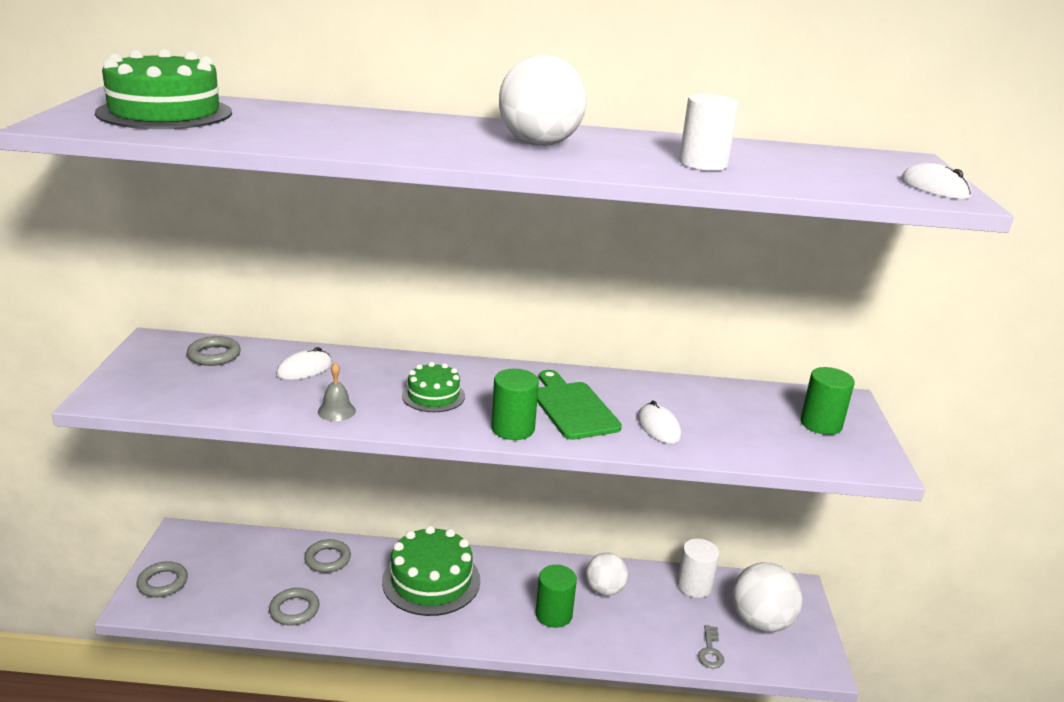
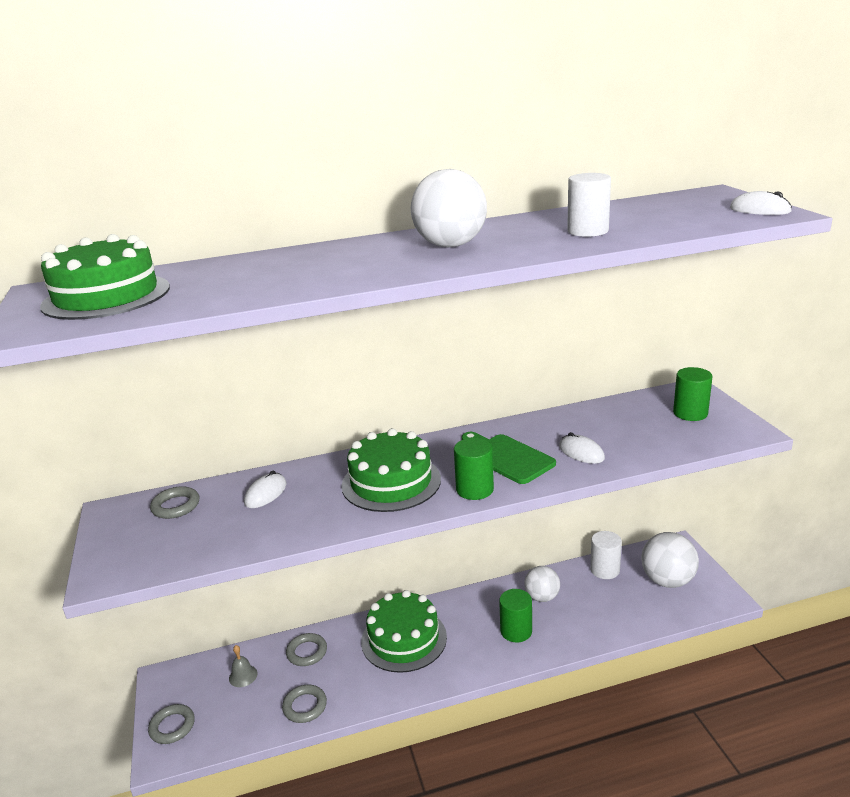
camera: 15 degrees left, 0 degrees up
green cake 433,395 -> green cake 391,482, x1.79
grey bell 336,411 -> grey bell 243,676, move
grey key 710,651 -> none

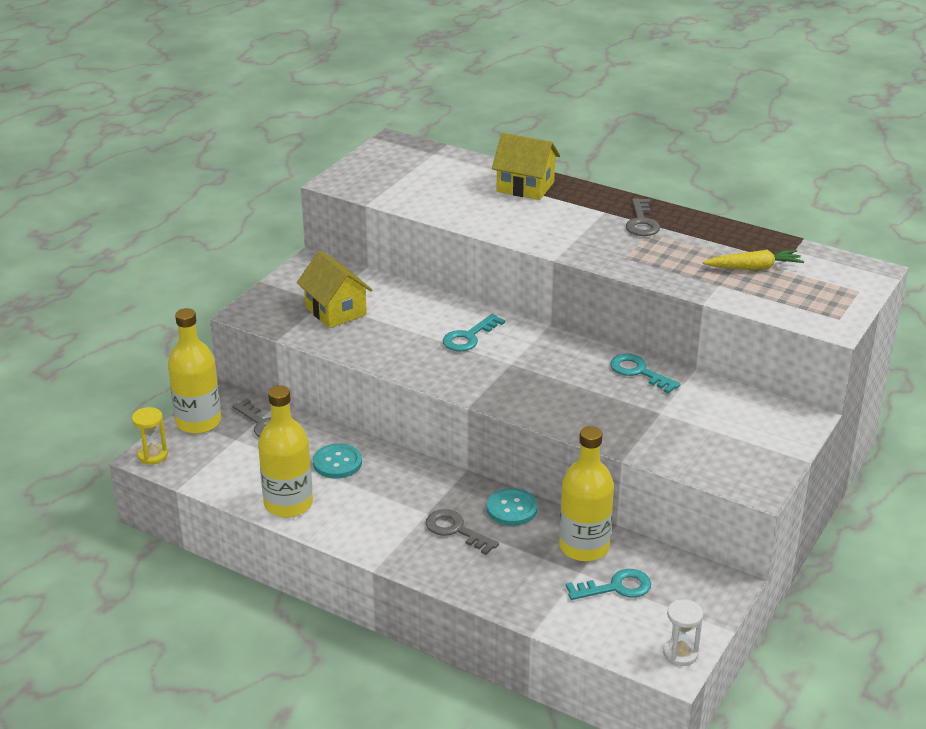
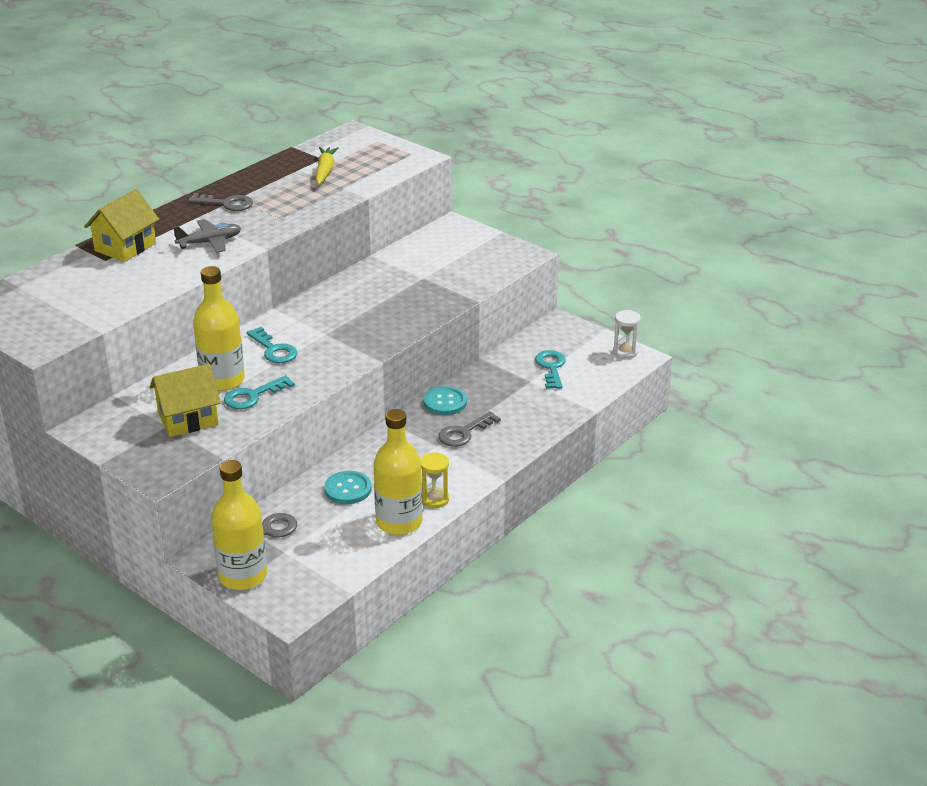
camera: 80 degrees left, 0 degrees up
turquoise key 639,372 -> turquoise key 253,396, move
yellow hourglass 152,455 -> yellow hourglass 434,499, move
yellow bottle 584,547 -> yellow bottle 222,380, move
none -> grey plane 210,242

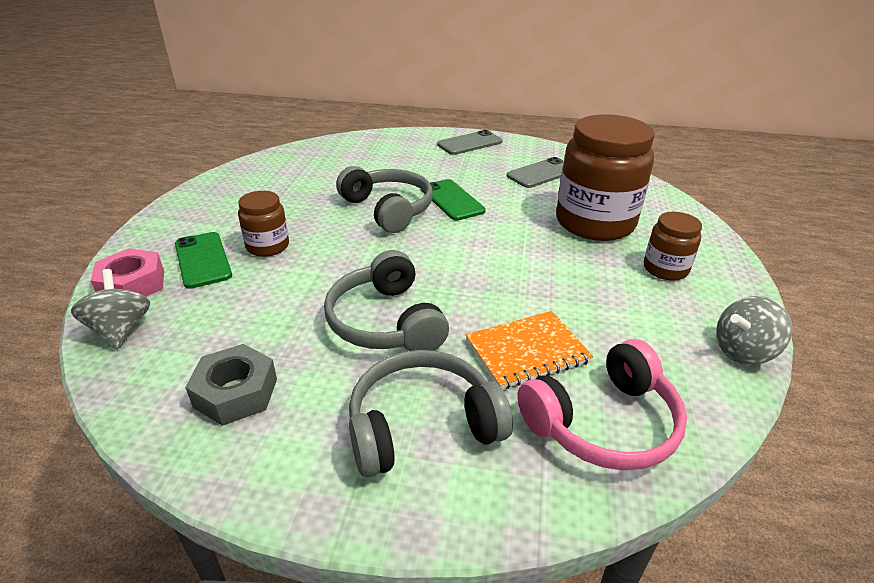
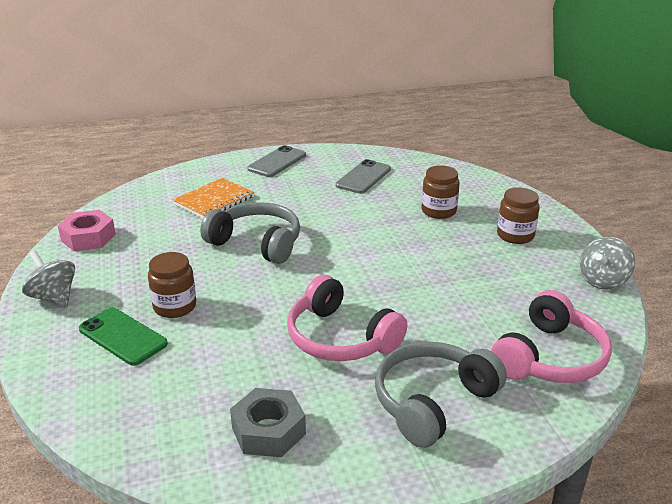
camera: 25 degrees left, 5 degrees down
brown jar 595,223 -> brown jar 438,211, x0.50
green phone 452,200 -> none
pink nut 132,284 -> pink nut 88,238, move
grey headphones 386,322 -> pink headphones 340,338
grey spinning top 121,330 -> grey spinning top 54,297, move
orange notebook 527,351 -> orange notebook 214,200, move

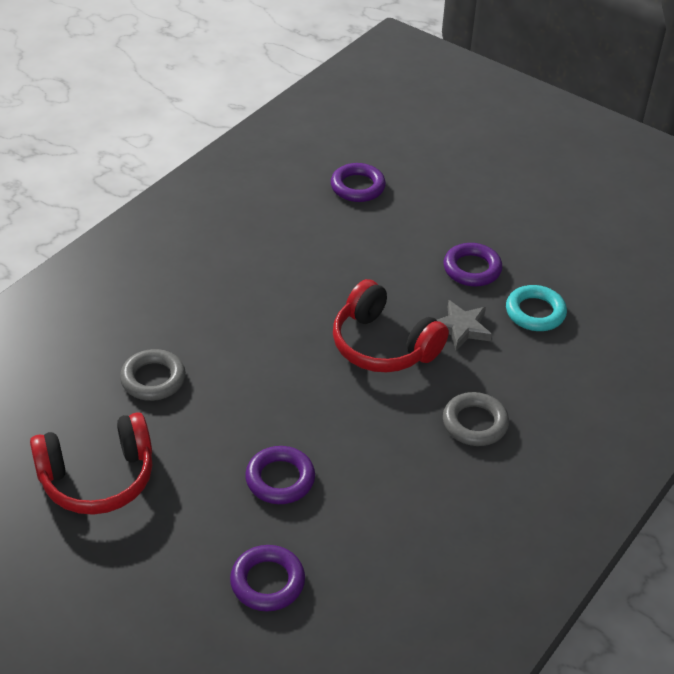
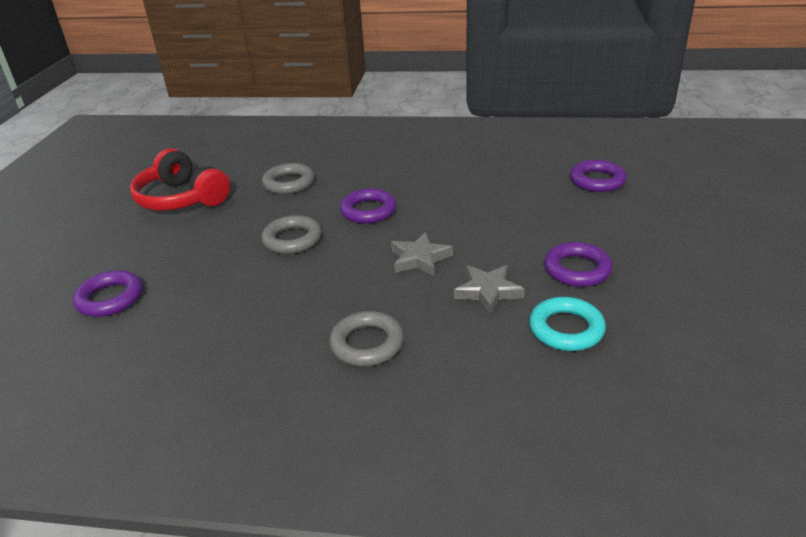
camera: 65 degrees right, 10 degrees down
red headphones 383,345 -> grey star 420,258
purple ring 280,479 -> purple ring 368,210, move
none -> grey ring 292,239

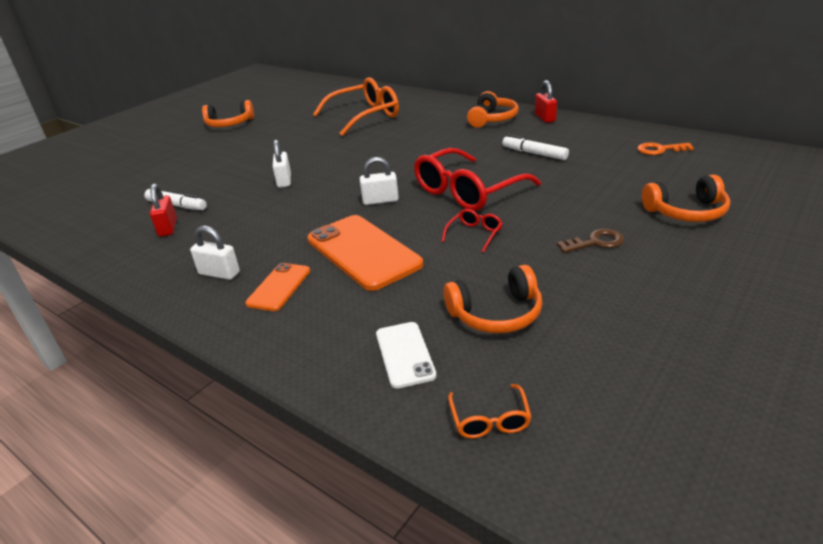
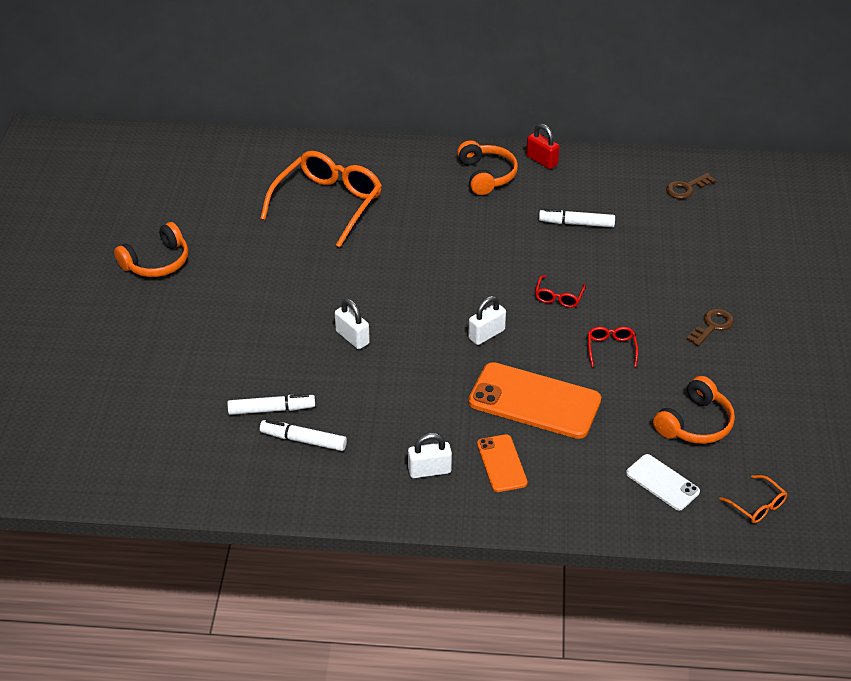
camera: 35 degrees left, 10 degrees up
orange key 660,150 -> brown key 686,188
red glasses 467,191 -> red glasses 558,297, x0.43
orange headphones 686,212 -> none
red padlock 168,228 -> white marker 303,440

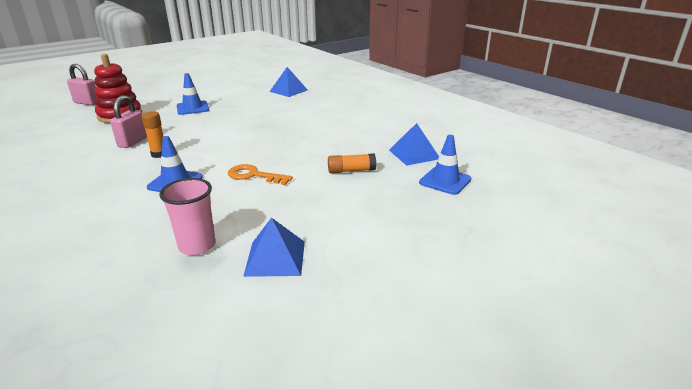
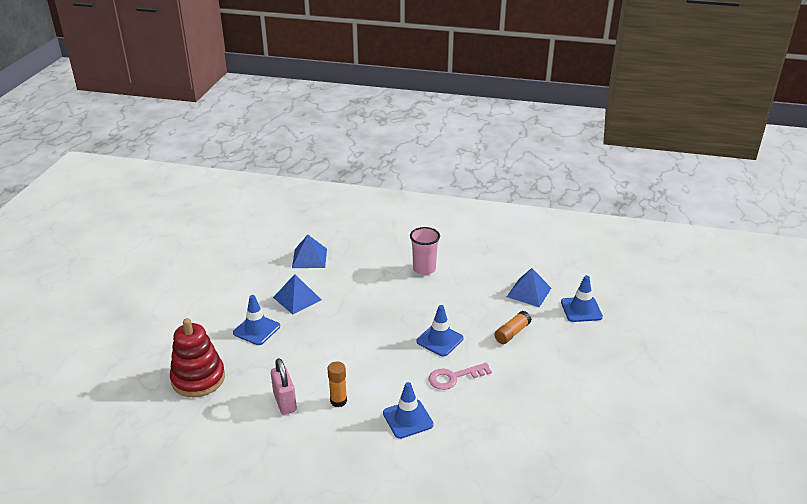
camera: 40 degrees left, 5 degrees up
pink padlock 87,103 -> none
orange key 254,175 -> pink key 454,377
pink cup 197,246 -> pink cup 424,269, move
blue pyramid 275,258 -> blue pyramid 297,298, move
none -> blue traffic cone 440,340

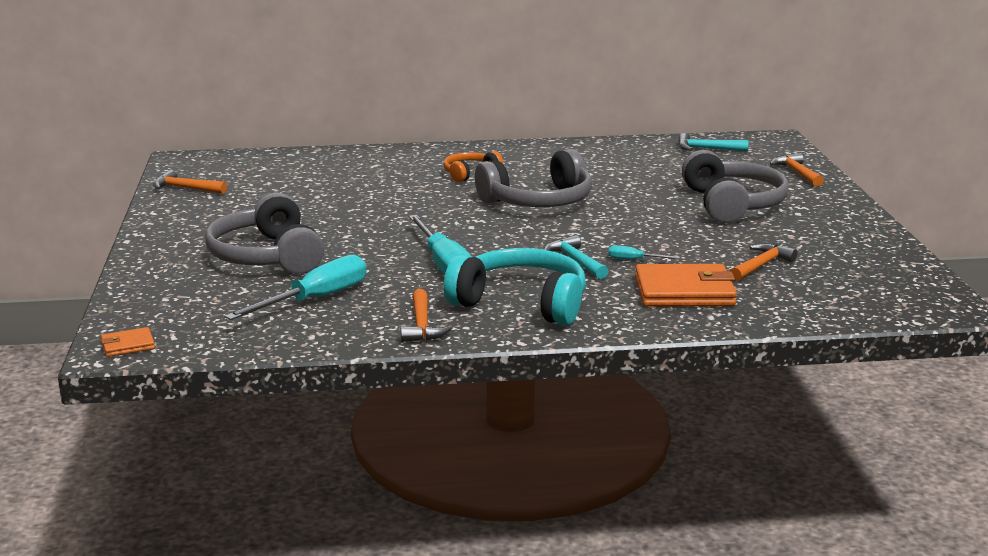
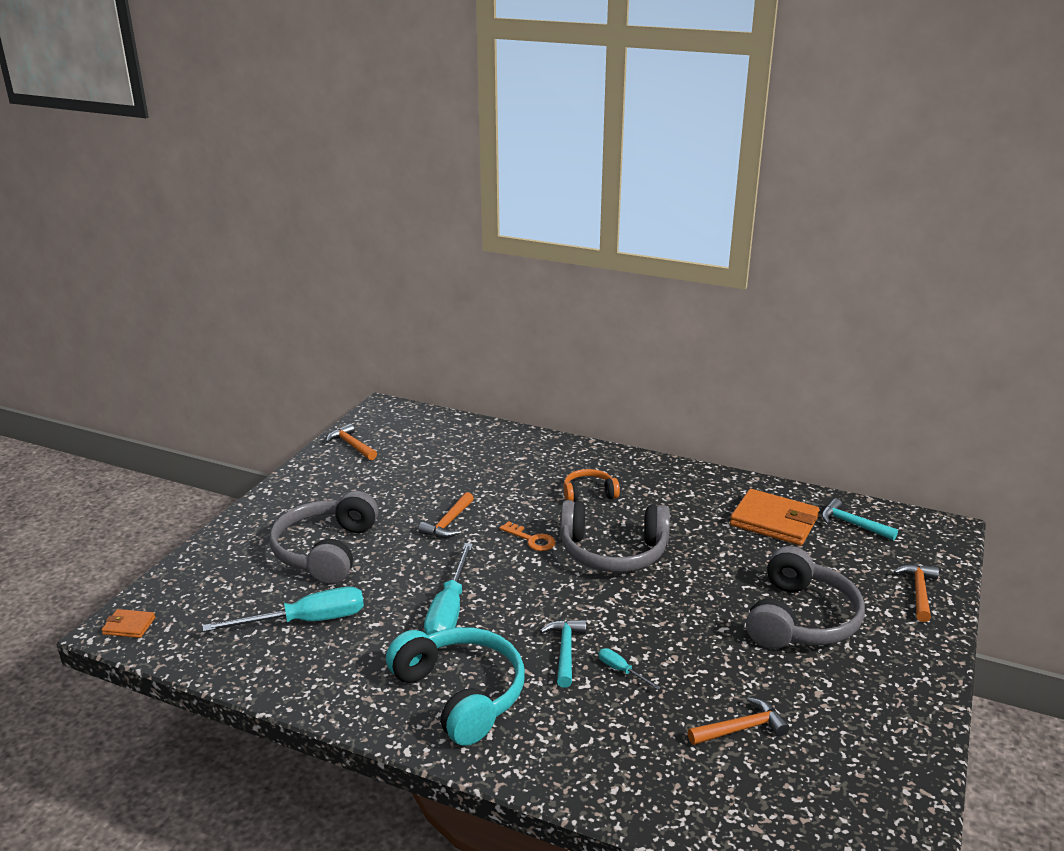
camera: 30 degrees right, 5 degrees up
orange wallet 684,292 -> orange wallet 774,521, move
orange hammer 422,325 -> orange hammer 448,523, move
none -> orange key 531,539

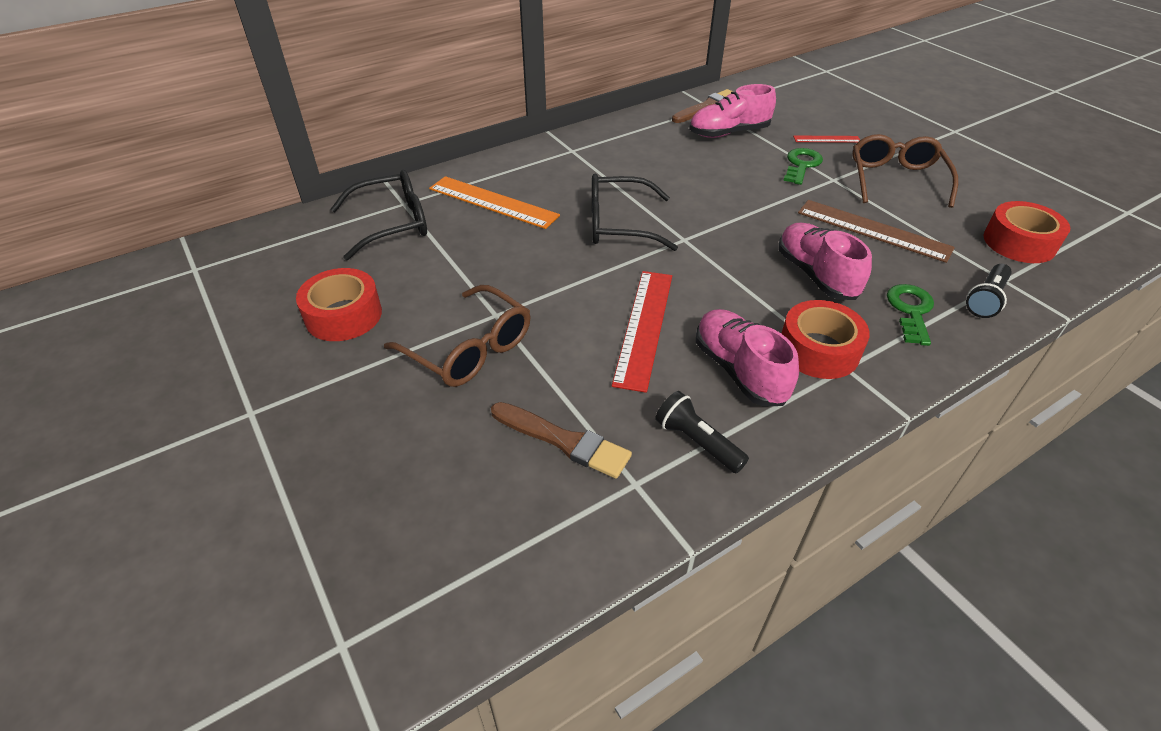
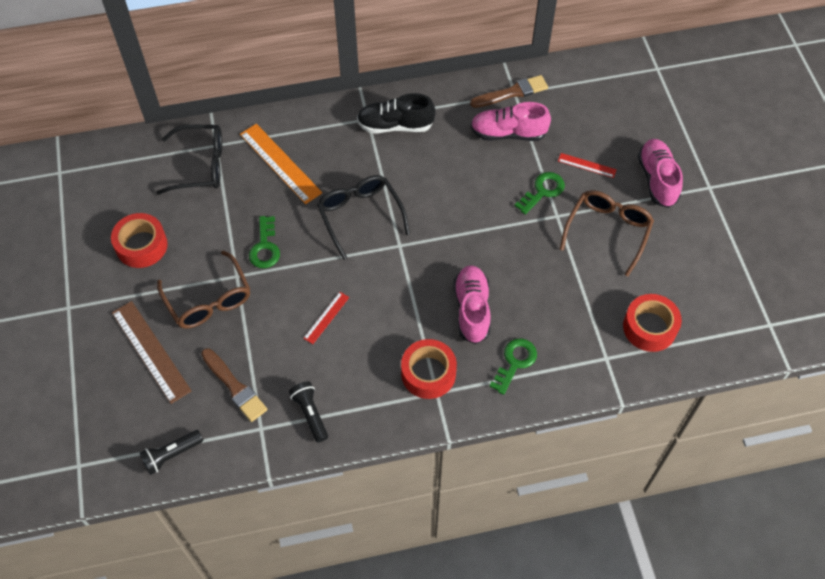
camera: 20 degrees right, 15 degrees up
black glasses 618,224 -> black glasses 360,215, 45 degrees clockwise
brown ruler 873,230 -> brown ruler 151,351, move
black flashlight 985,299 -> black flashlight 171,455, move
red ruler 644,327 -> red ruler 326,317, x0.52
pink shoe 739,370 -> pink shoe 657,179, move
none -> black shoe 395,125
none -> green key 265,247

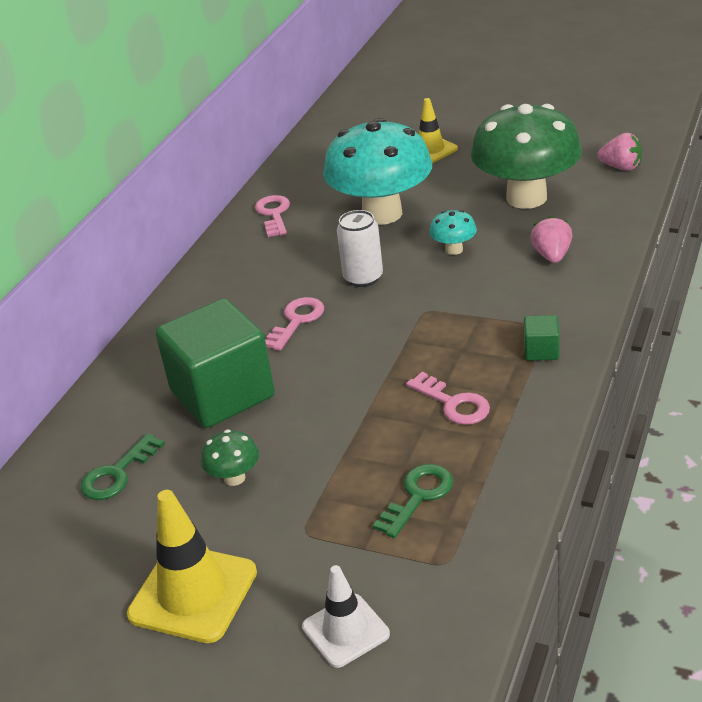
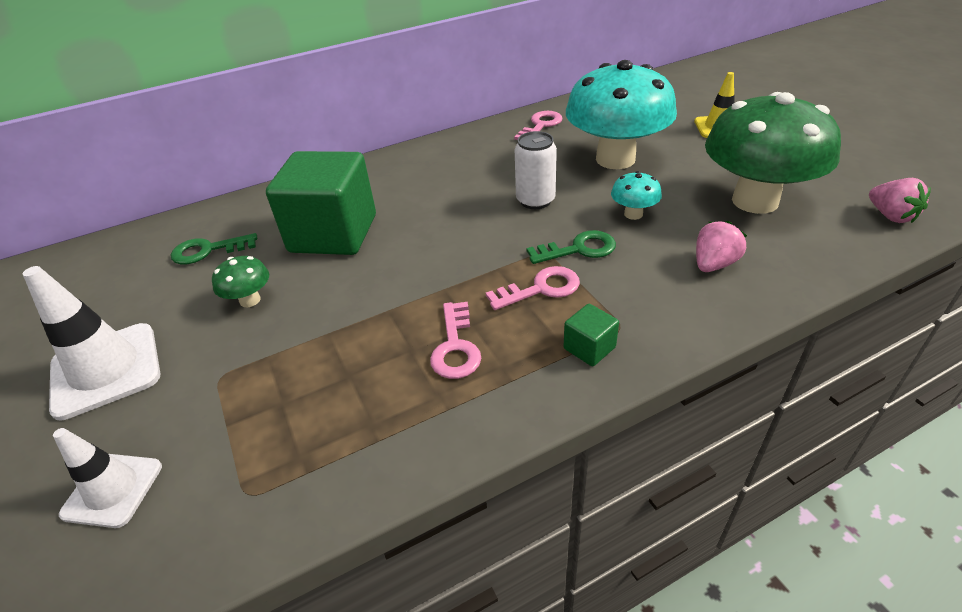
camera: 40 degrees right, 5 degrees up
pink key 297,321 -> pink key 541,289, move
green key 418,496 -> green key 578,249, move
yellow traffic cone 193,593 -> white traffic cone 106,370

